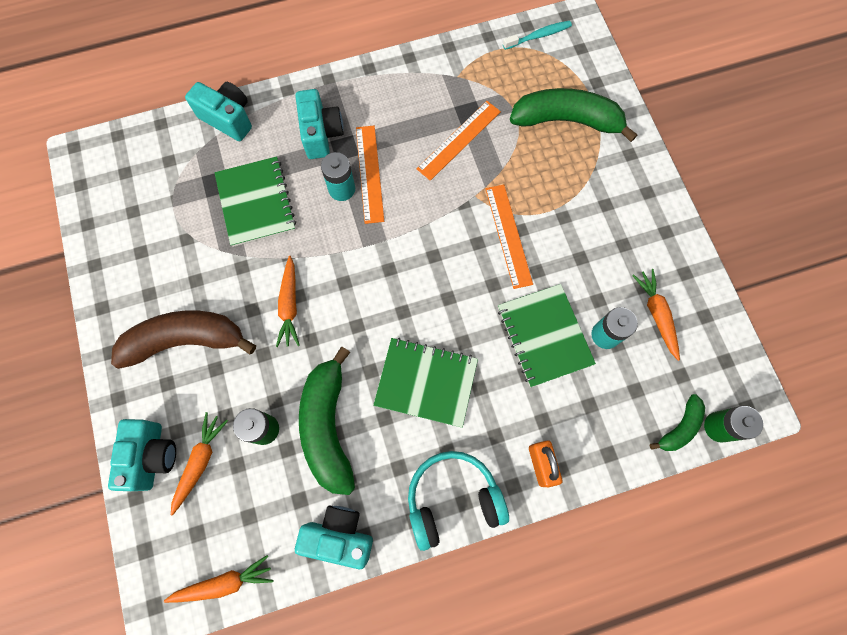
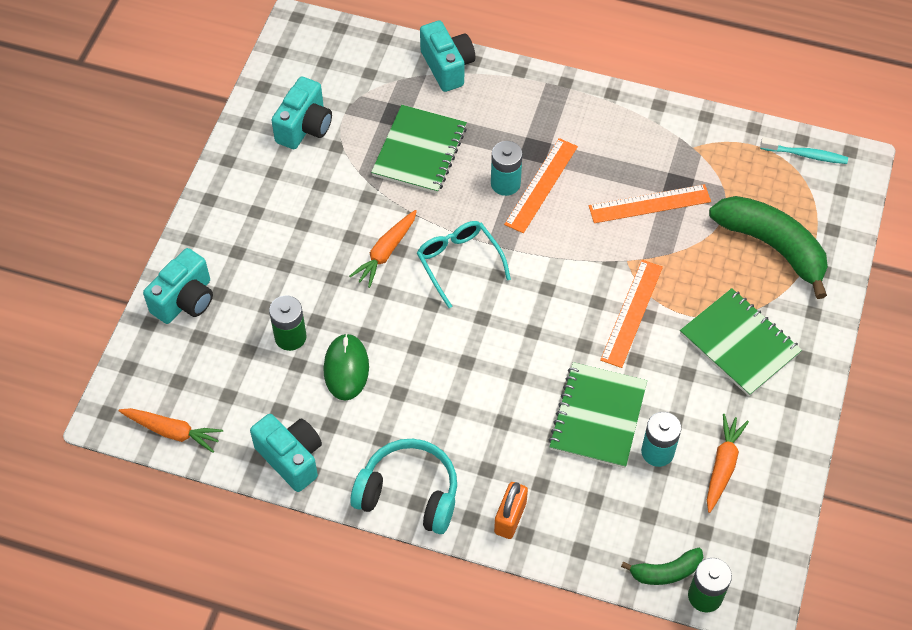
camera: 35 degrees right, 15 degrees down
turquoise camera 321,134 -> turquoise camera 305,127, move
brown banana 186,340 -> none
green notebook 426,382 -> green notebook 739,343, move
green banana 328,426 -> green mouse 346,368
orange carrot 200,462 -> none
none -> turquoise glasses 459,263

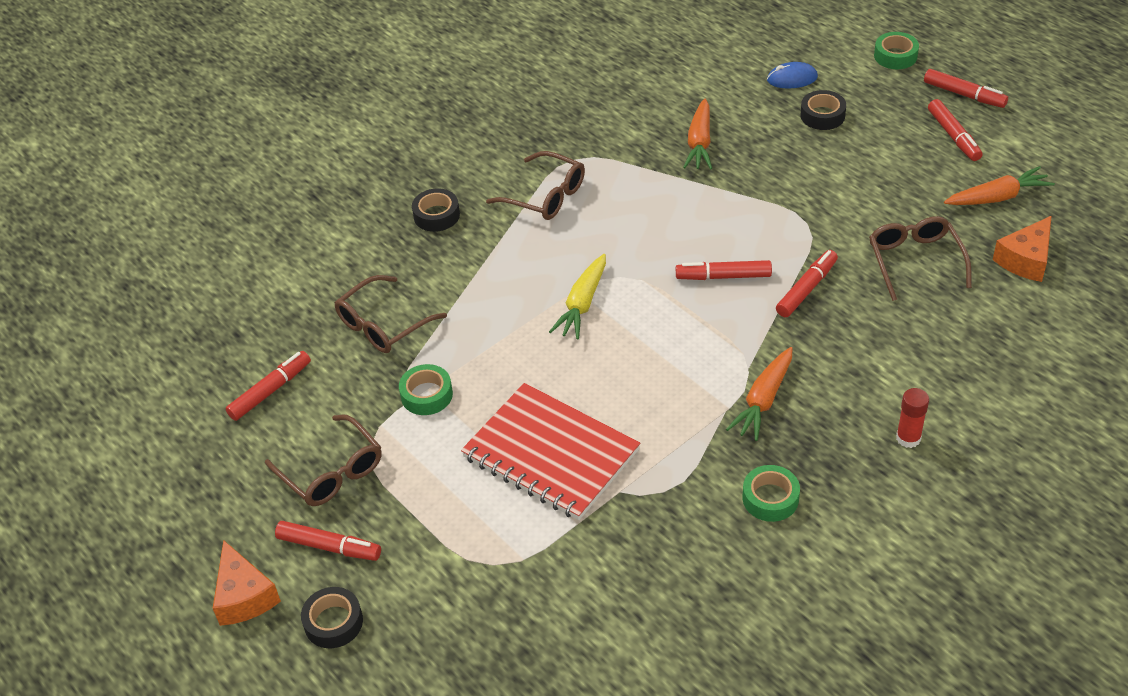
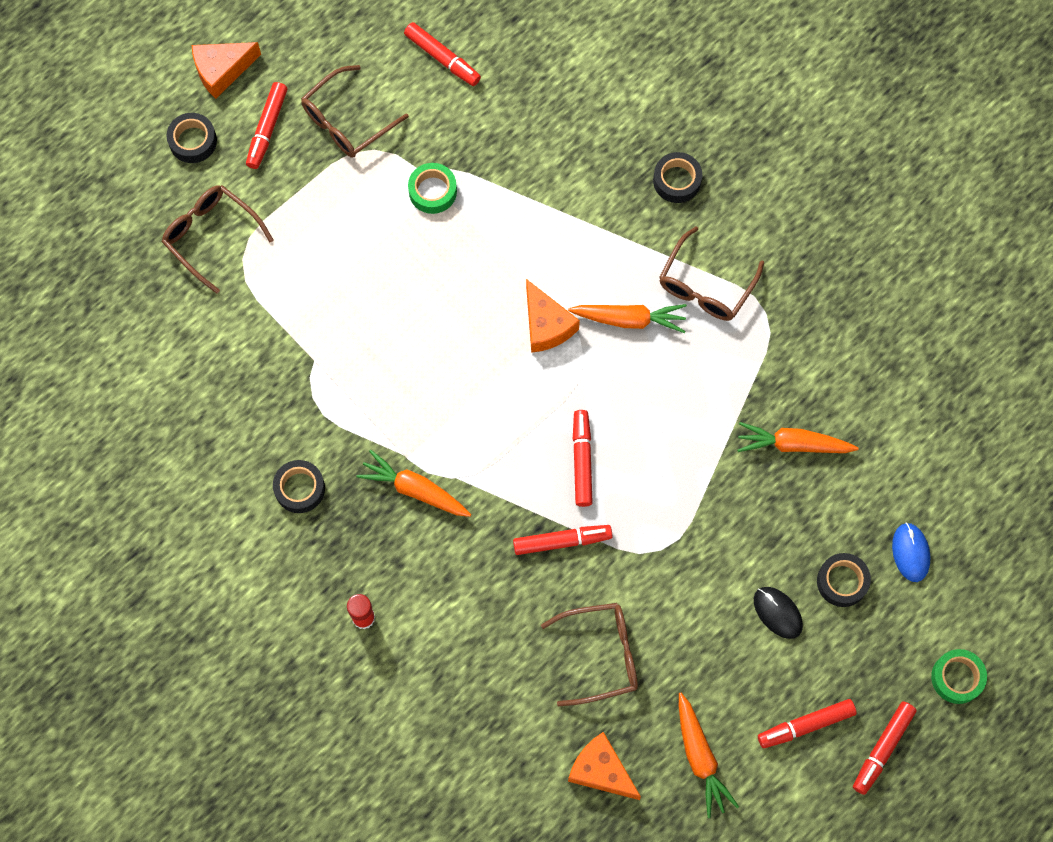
camera: 85 degrees right, 25 degrees up
red marker 807,289 -> red marker 562,541, 45 degrees counterclockwise
yellow carrot 582,304 -> orange cheese 546,325
brown glasses 382,325 -> brown glasses 210,235, move
red notebook 550,454 -> none
green tape 770,498 -> black tape 299,488
none -> orange carrot 629,319
none -> black mouse 777,613

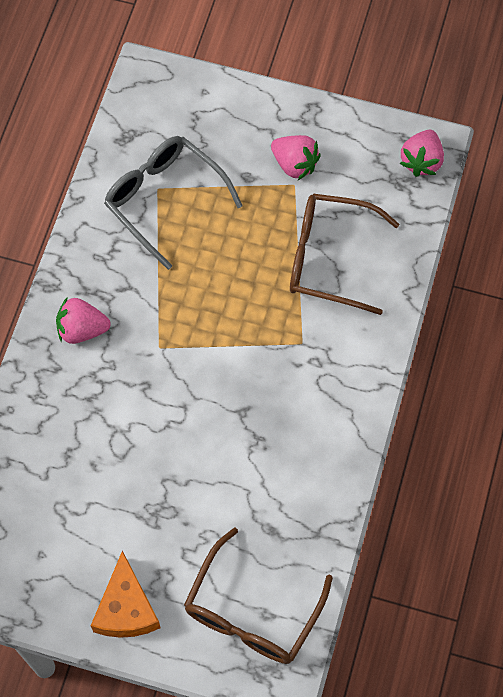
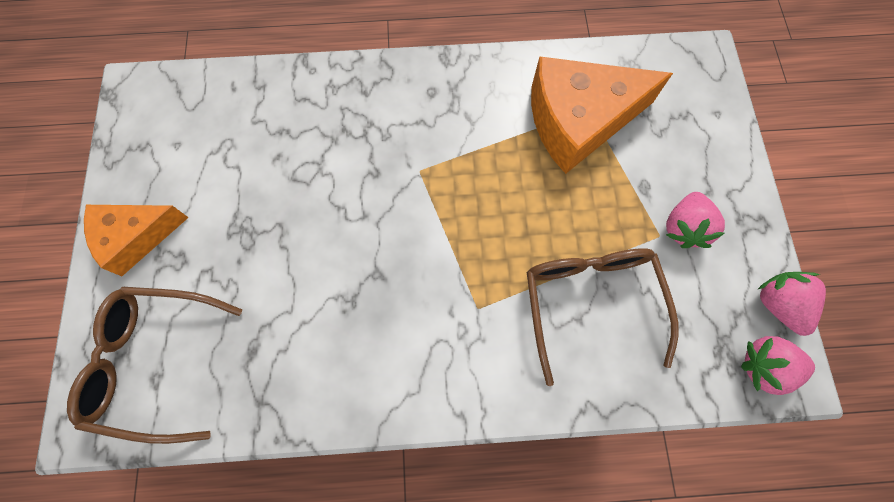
camera: 70 degrees right, 5 degrees up
grey glasses 165,201 -> orange cheese 579,121
pink strawberry 82,329 -> pink strawberry 778,305, move

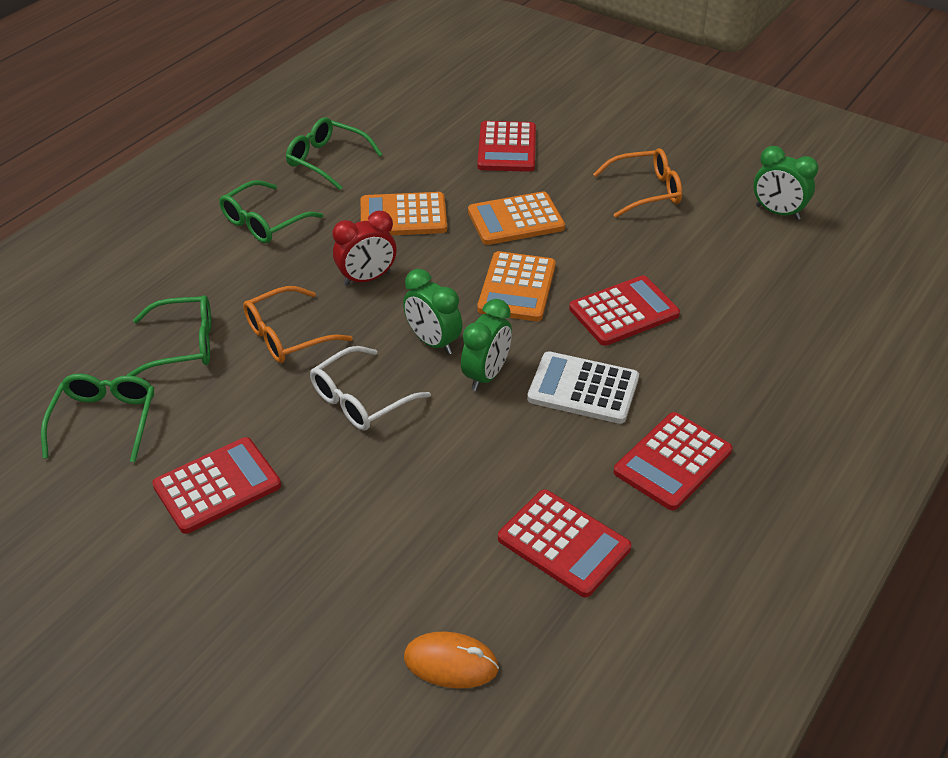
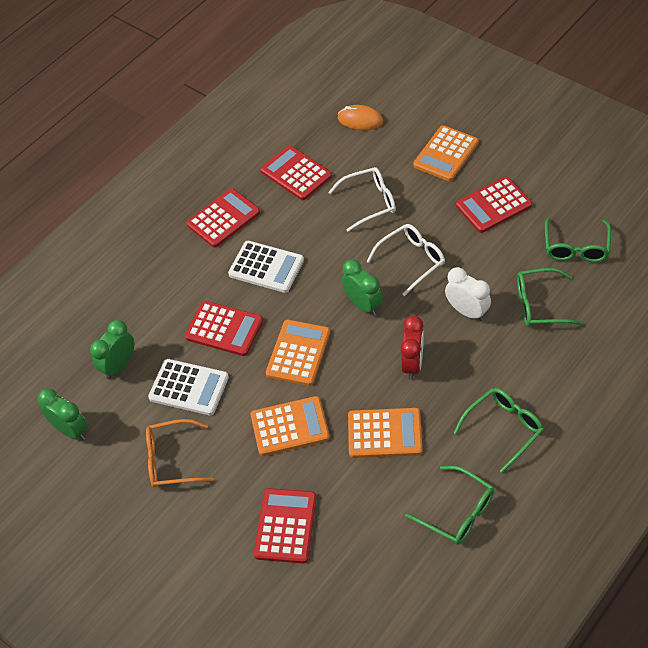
camera: 170 degrees left, 10 degrees up
red clock 367,278 -> red clock 412,364, 120 degrees clockwise
red calculator 624,312 -> red calculator 224,329, 135 degrees counterclockwise
orange glasses 287,336 -> white clock 467,311
green clock 486,375 -> green clock 119,366, move
none -> orange calculator 446,154
none -> white glasses 369,202
none -> white calculator 189,388

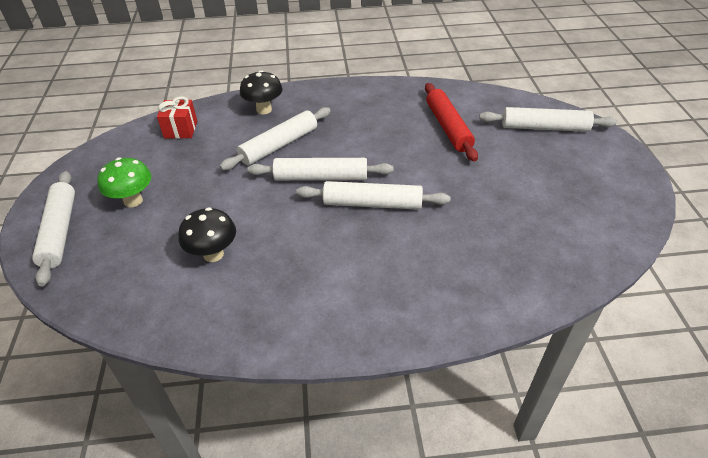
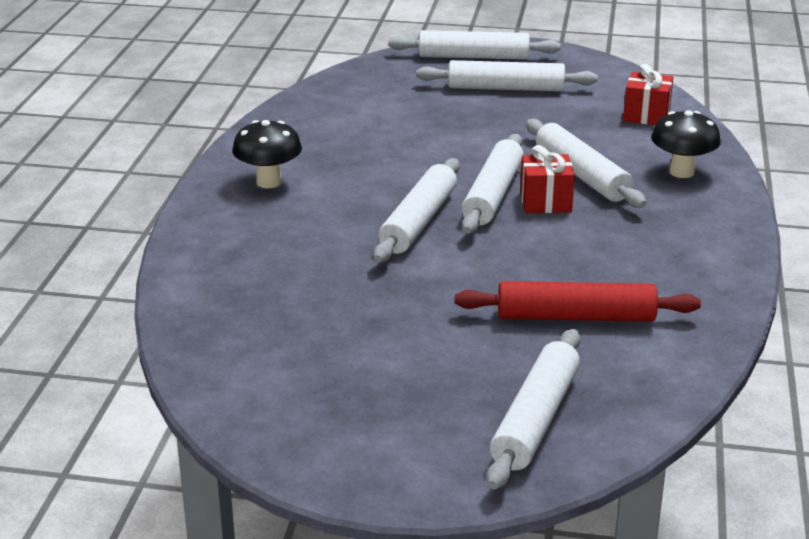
camera: 105 degrees right, 15 degrees down
green mushroom 133,201 -> white rolling pin 506,88
black mushroom 213,254 -> black mushroom 269,182, move
none -> red gift 545,202

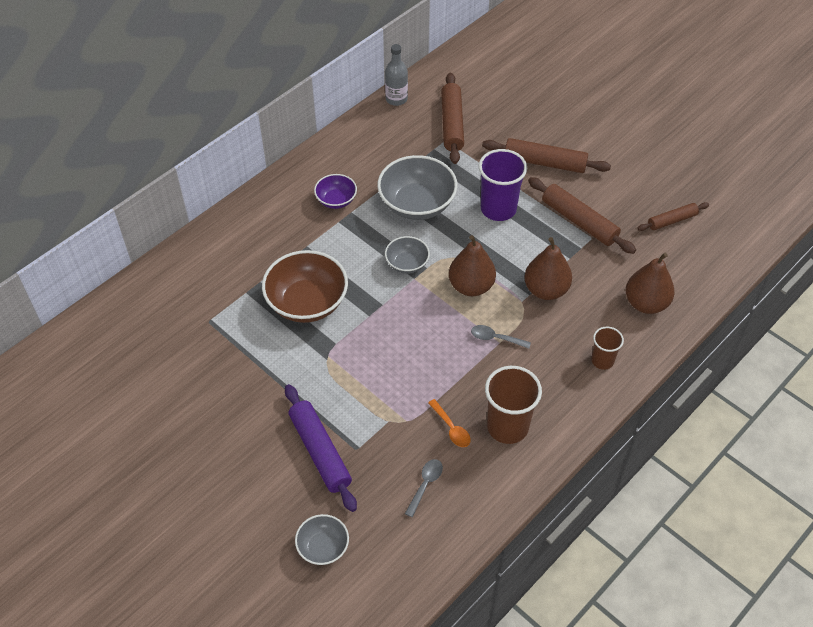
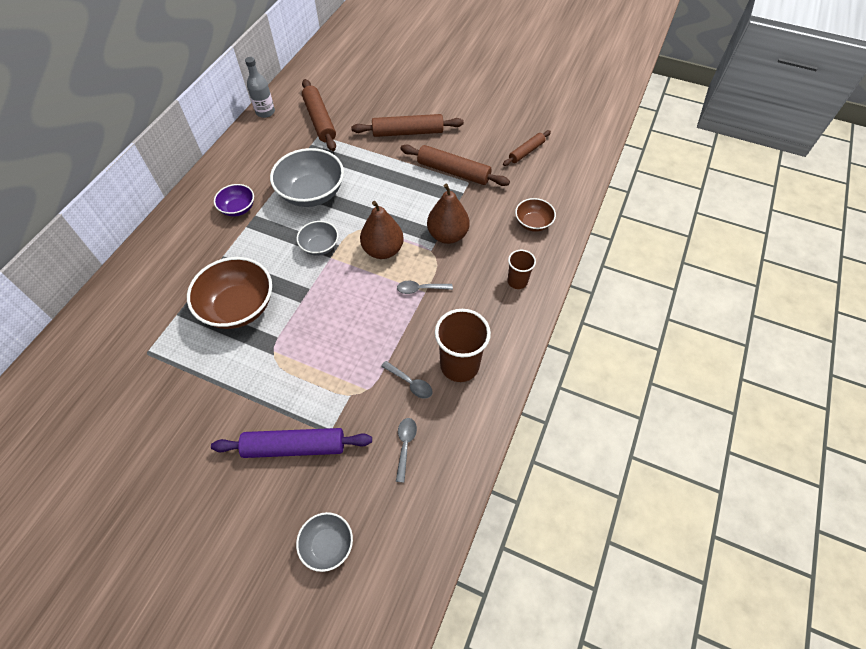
camera: 20 degrees left, 5 degrees up
purple cup 498,209 -> none
brown pear 646,303 -> brown bowl 533,223
purple rolling pin 320,451 -> purple rolling pin 294,446, 45 degrees counterclockwise
orange spoon 451,428 -> grey spoon 410,383

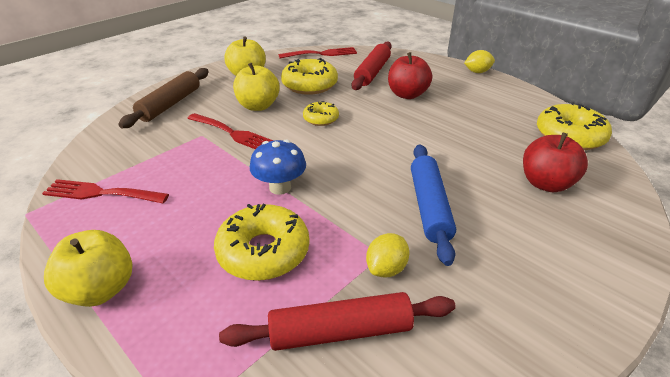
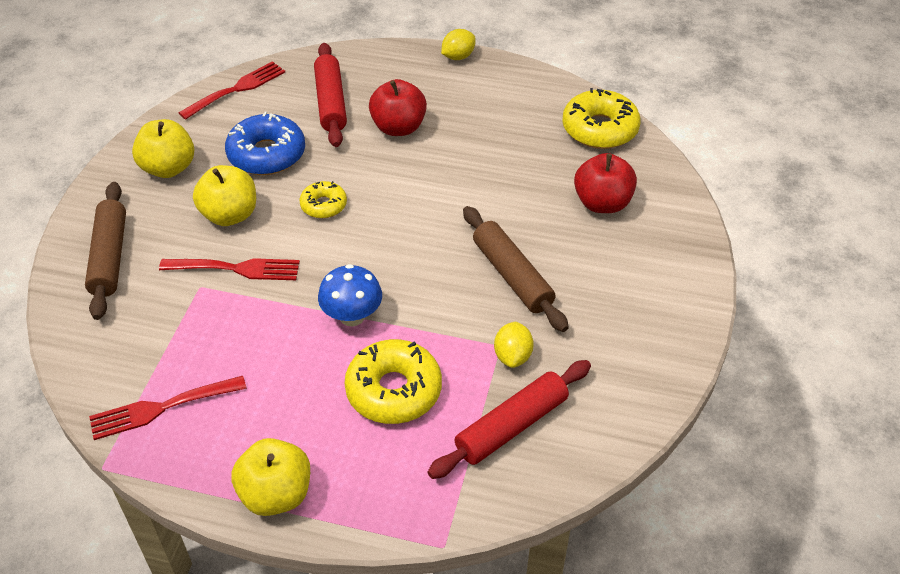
camera: 30 degrees left, 10 degrees up
yellow donut 309,85 -> blue donut 266,154
blue rolling pin 429,207 -> brown rolling pin 512,276

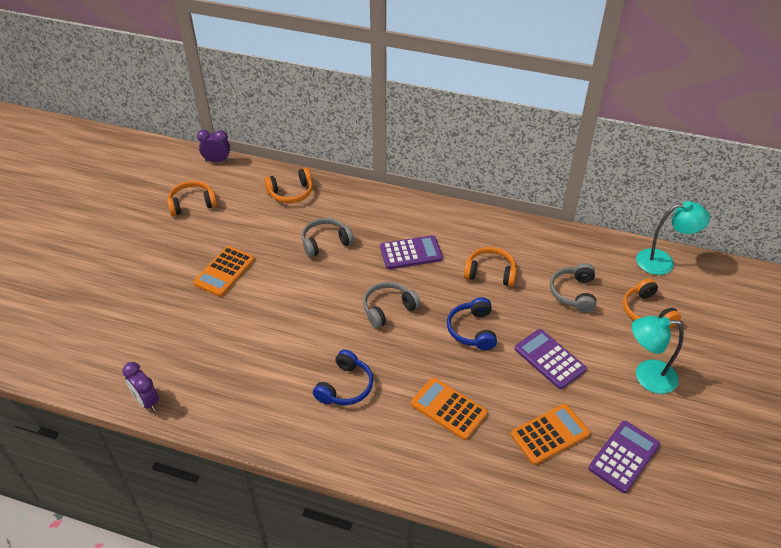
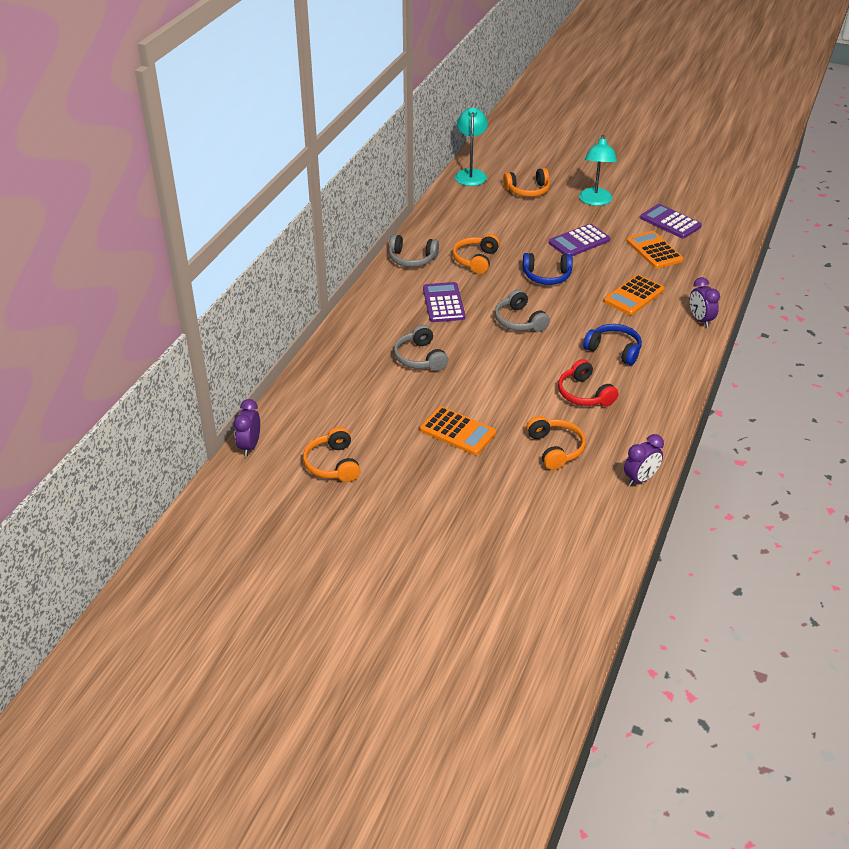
camera: 85 degrees left, 5 degrees down
orange headphones 291,193 -> orange headphones 555,449, move
grey headphones 573,293 -> grey headphones 412,259, move
none -> purple clock 700,320
none -> red headphones 584,394

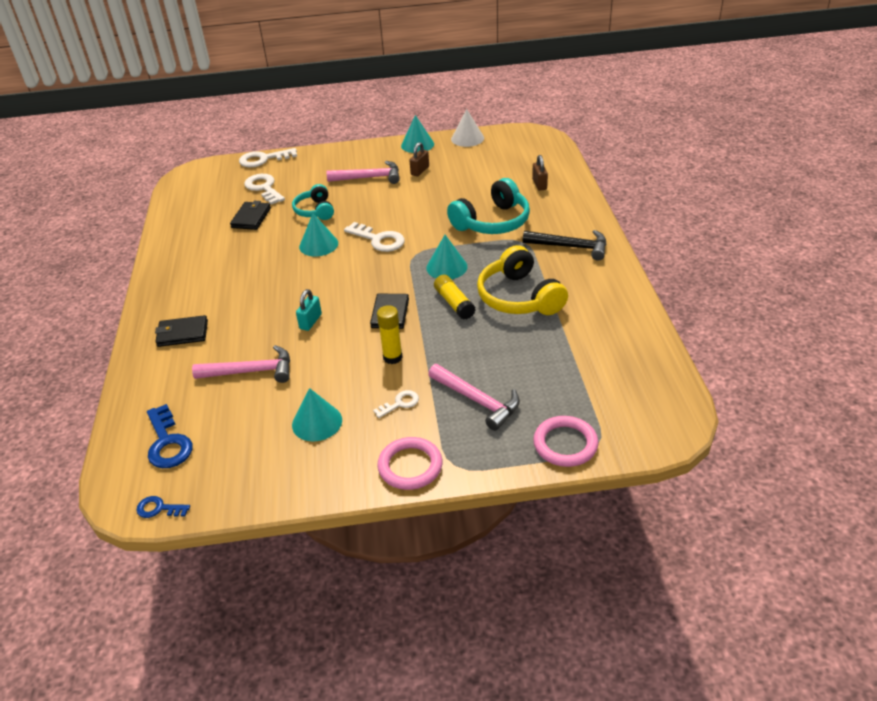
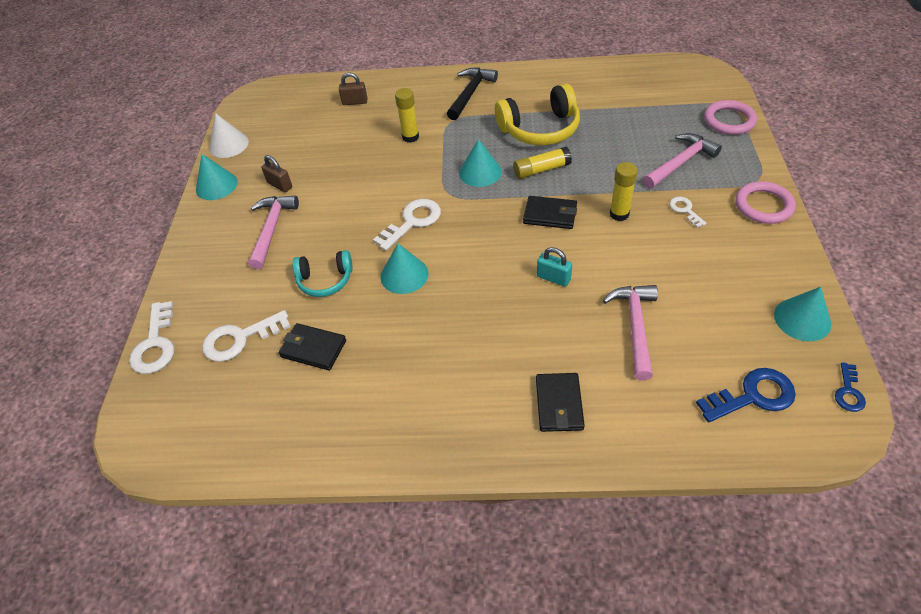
camera: 80 degrees left, 10 degrees up
turquoise headphones 492,222 -> yellow glue stick 410,137
turquoise cone 317,422 -> turquoise cone 802,319, move

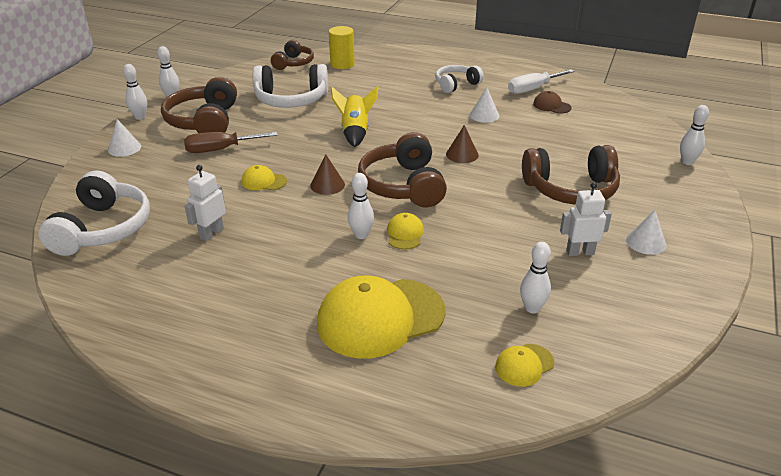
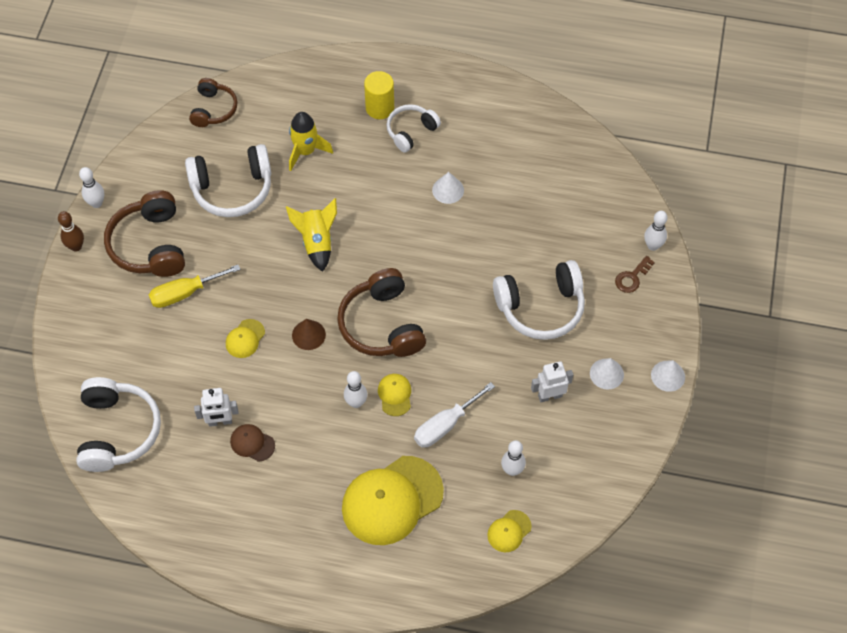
camera: 10 degrees left, 25 degrees up
yellow cylinder 342,64 -> yellow cylinder 380,108, move
white bowling pin 140,117 -> brown bowling pin 76,246
white screwdriver 533,89 -> white screwdriver 445,425, move
brown cap 551,106 -> brown cap 252,443, move
white cone 124,148 -> white cone 668,376, move
brown cone 462,154 -> none
brown screwdriver 220,149 -> yellow screwdriver 184,293
brown headphones 571,190 -> white headphones 541,307
white robot 211,233 -> white robot 220,421, 120 degrees counterclockwise
yellow cap 263,181 -> yellow cap 245,339, 60 degrees counterclockwise
none -> yellow rocket 306,151
none -> brown key 632,277

